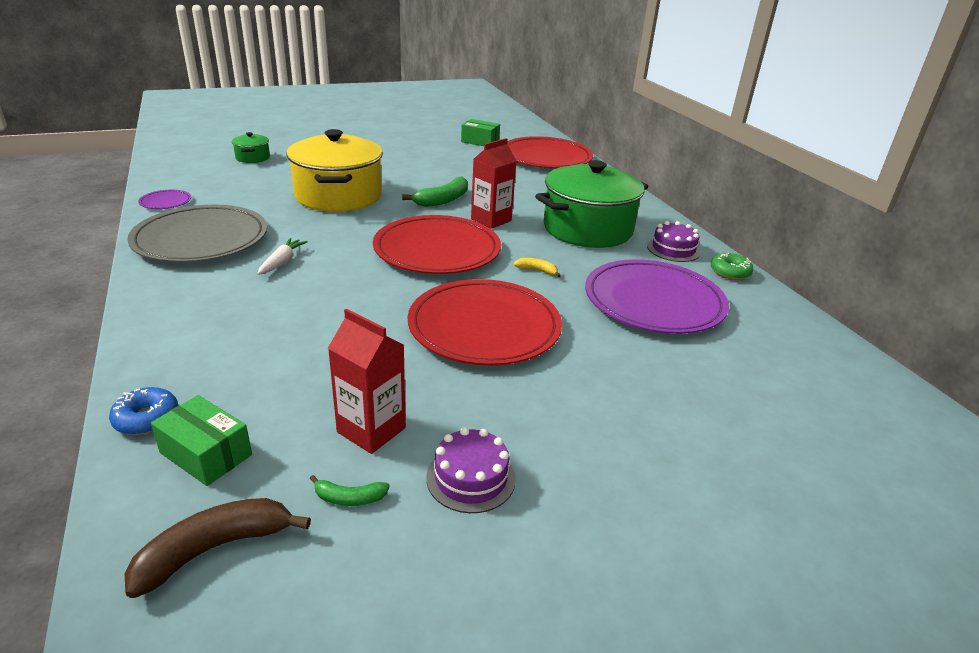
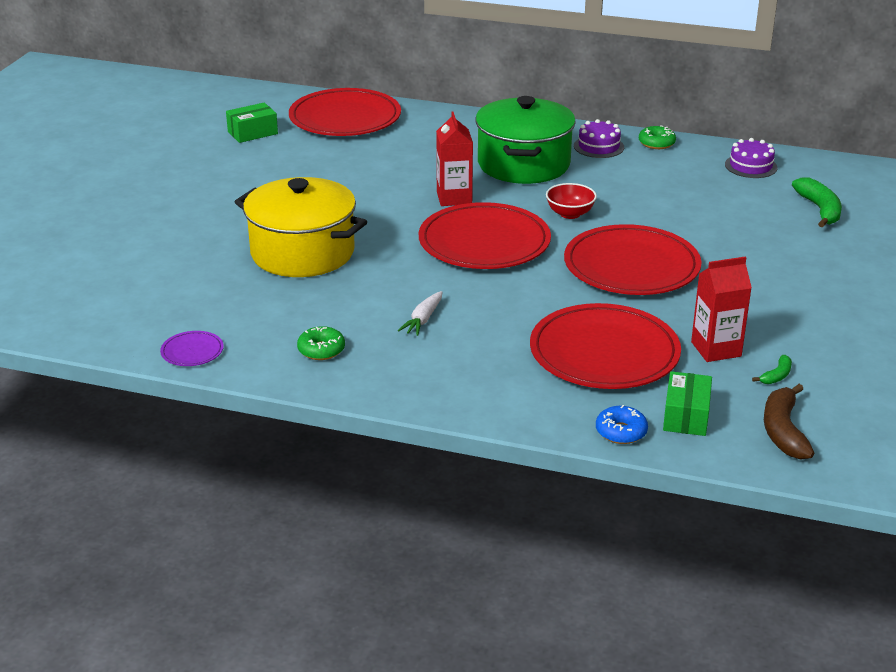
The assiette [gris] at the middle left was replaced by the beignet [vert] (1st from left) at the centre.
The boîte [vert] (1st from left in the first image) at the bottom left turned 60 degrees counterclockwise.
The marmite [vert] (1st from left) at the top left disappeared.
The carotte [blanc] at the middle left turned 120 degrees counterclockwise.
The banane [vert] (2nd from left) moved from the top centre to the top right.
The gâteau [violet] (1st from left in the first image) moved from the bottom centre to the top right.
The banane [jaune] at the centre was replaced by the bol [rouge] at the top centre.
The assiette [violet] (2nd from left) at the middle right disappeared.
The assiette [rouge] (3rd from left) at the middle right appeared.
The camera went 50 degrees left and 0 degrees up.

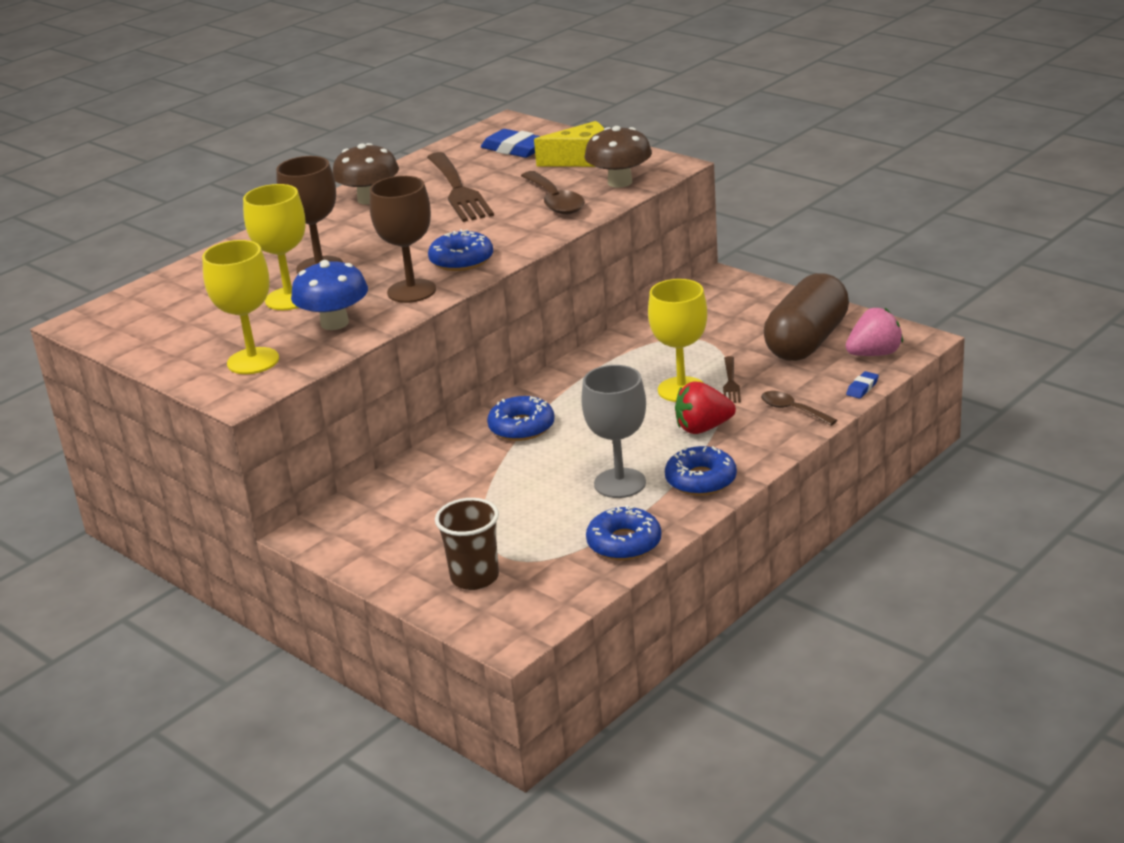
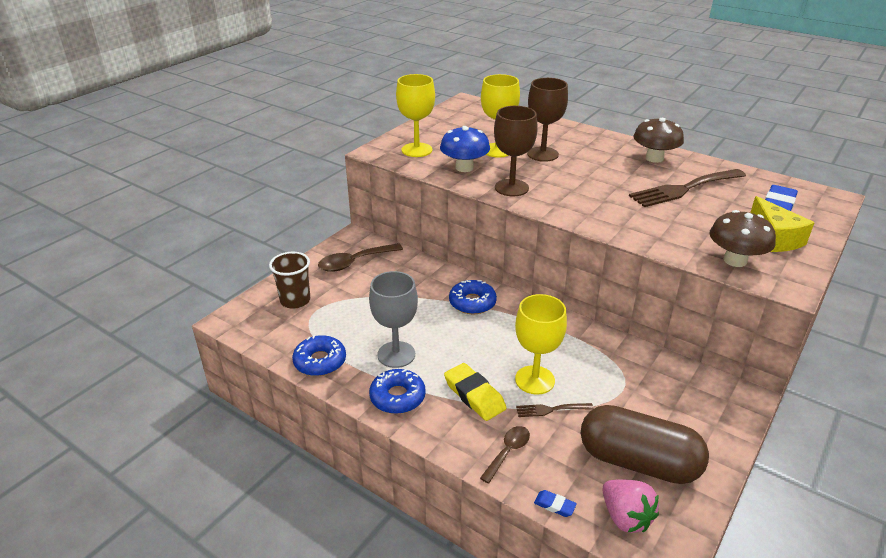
The beignet [bleu] (1st from left) at the top centre disappeared.
The cuillère [marron] (1st from left) moved from the top centre to the centre.
The fraise [rouge] at the centre was replaced by the gomme [jaune] at the bottom centre.
The camera went 80 degrees right and 5 degrees up.

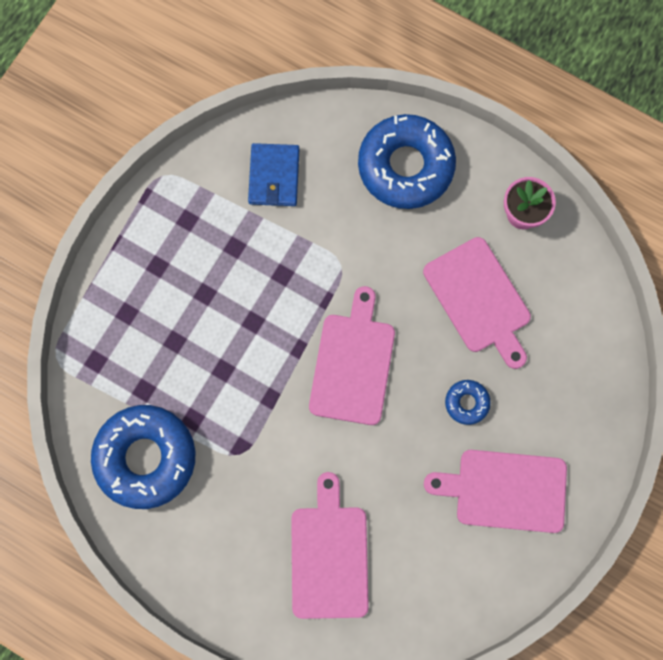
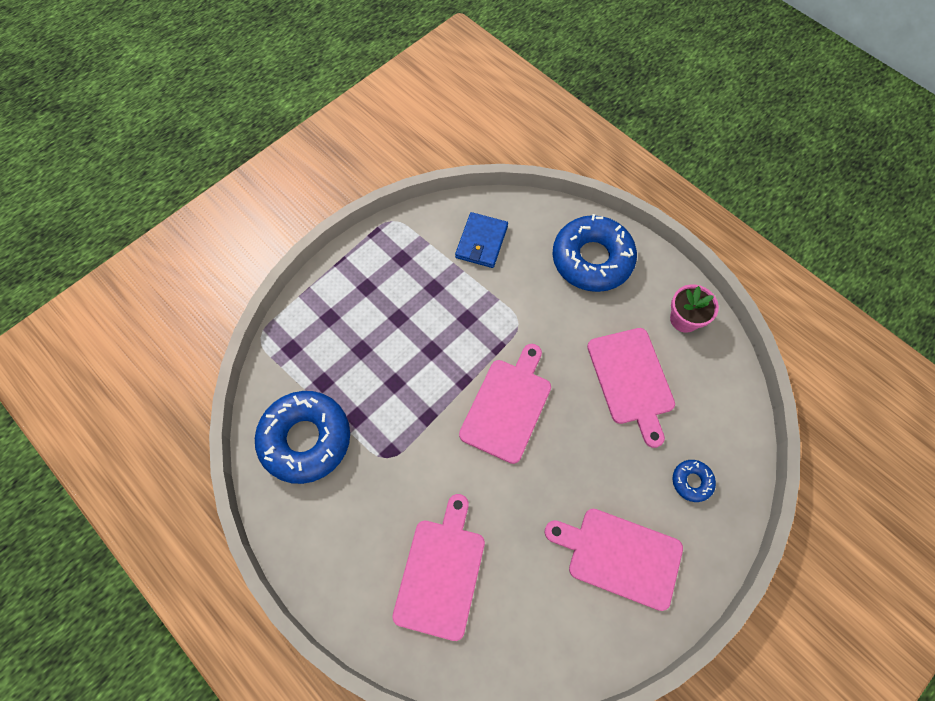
The beignet [bleu] (3rd from left) moved from the middle right to the bottom right.
The camera went 15 degrees right and 10 degrees down.

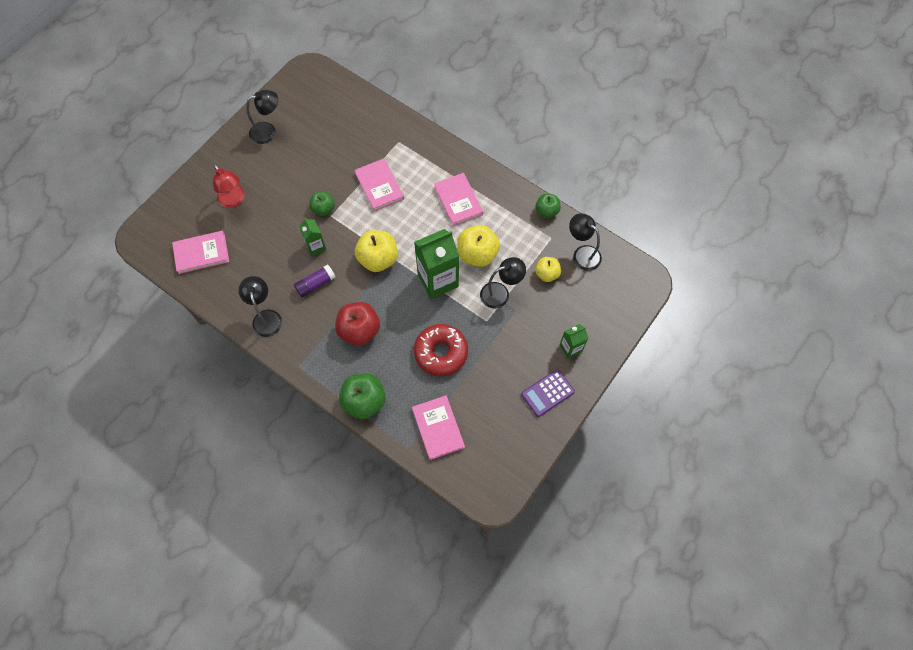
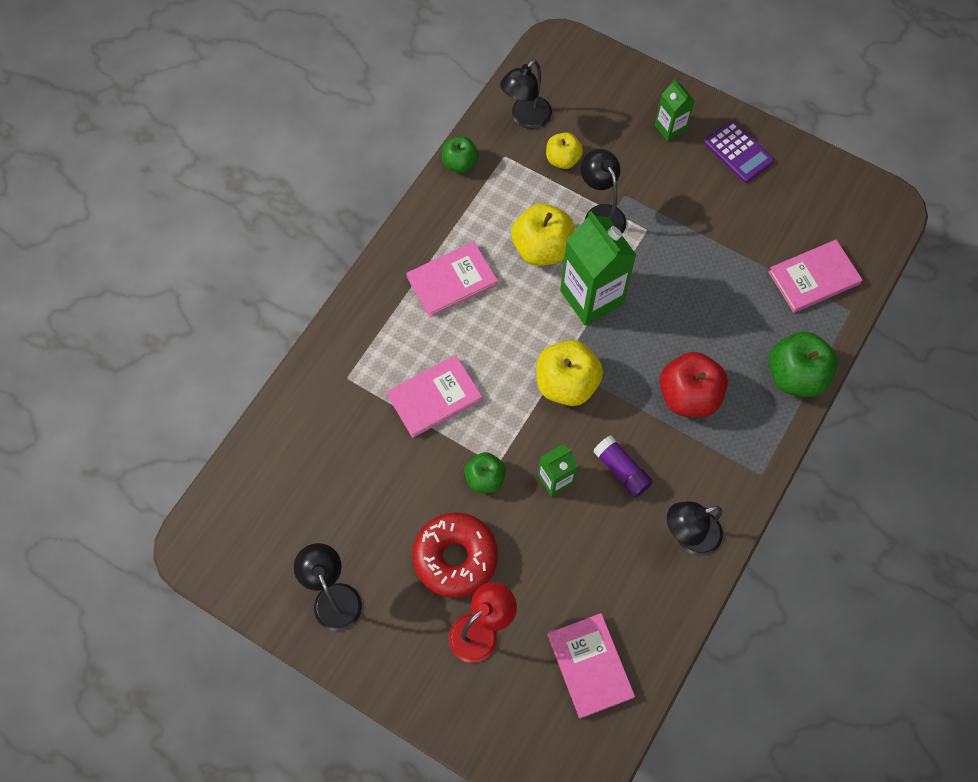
The beignet [rouge] moved from the centre to the bottom centre.
The camera went 95 degrees left and 0 degrees up.

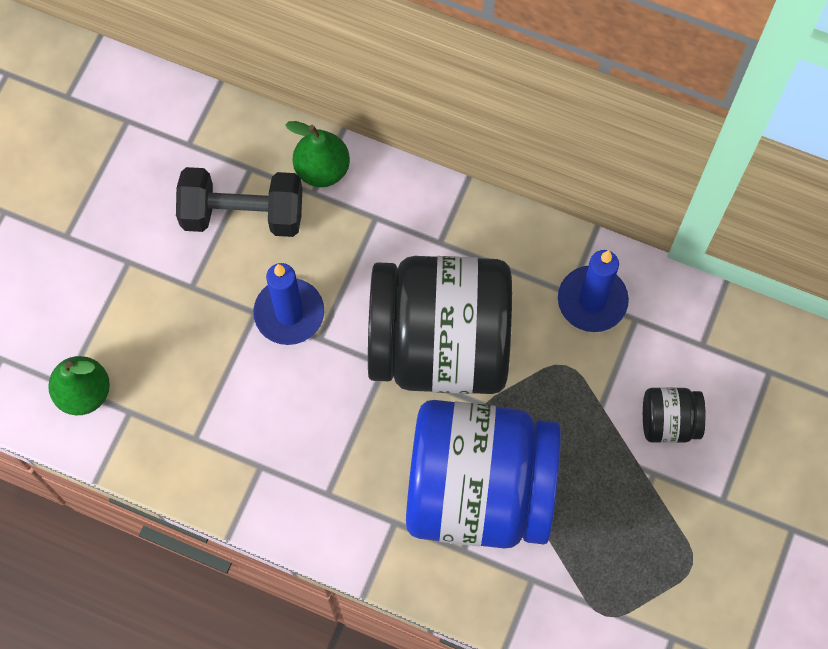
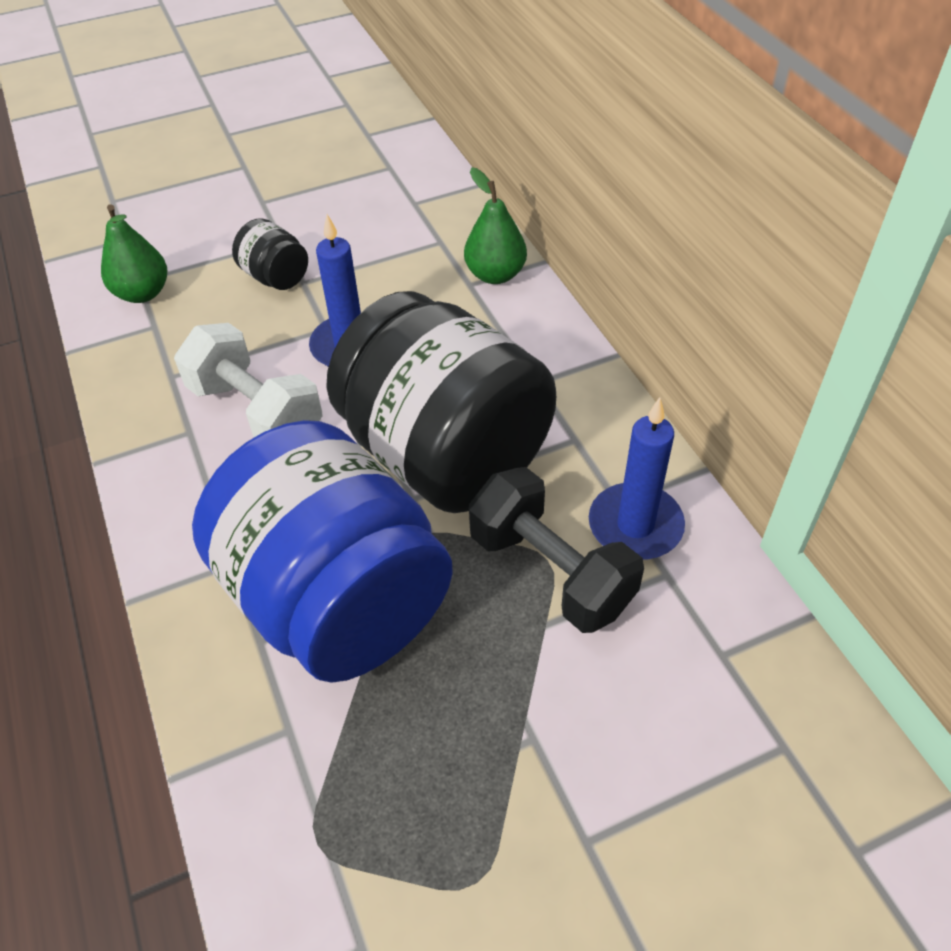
The haltère [noir] moved from the top left to the centre.
The bocal [noir] (2nd from left in the first image) moved from the middle right to the top left.
The haltère [blanc] at the middle left appeared.
The camera went 45 degrees right and 20 degrees down.

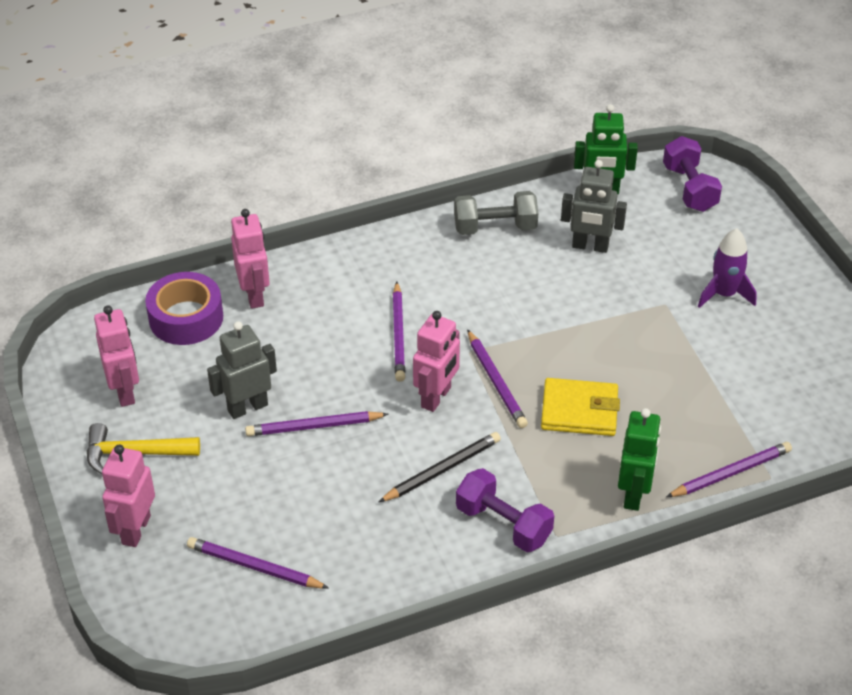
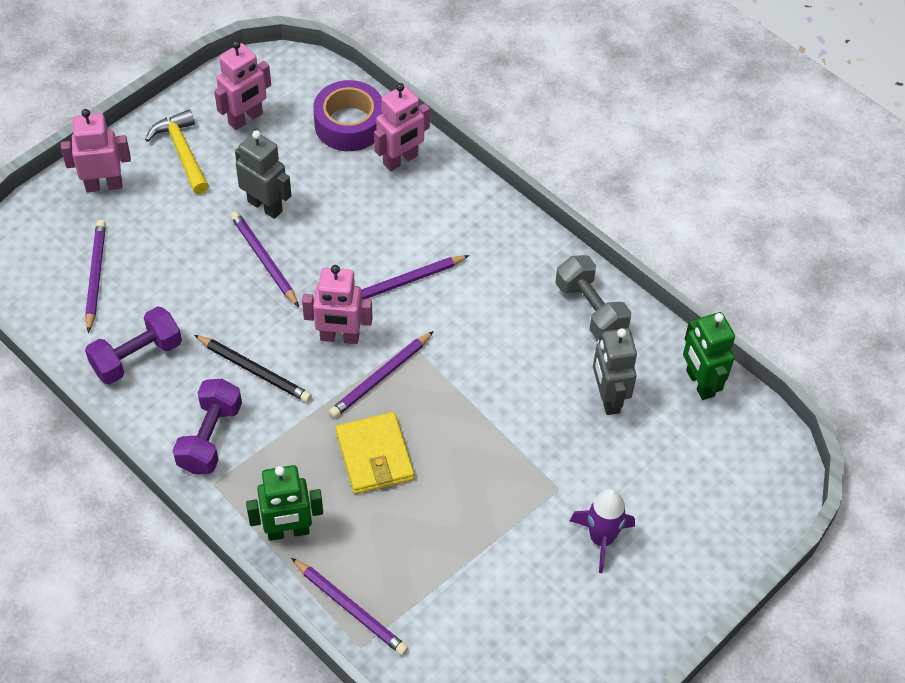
The haltère [violet] (2nd from left in the first image) moved from the top right to the middle left.
The camera went 65 degrees right and 10 degrees up.

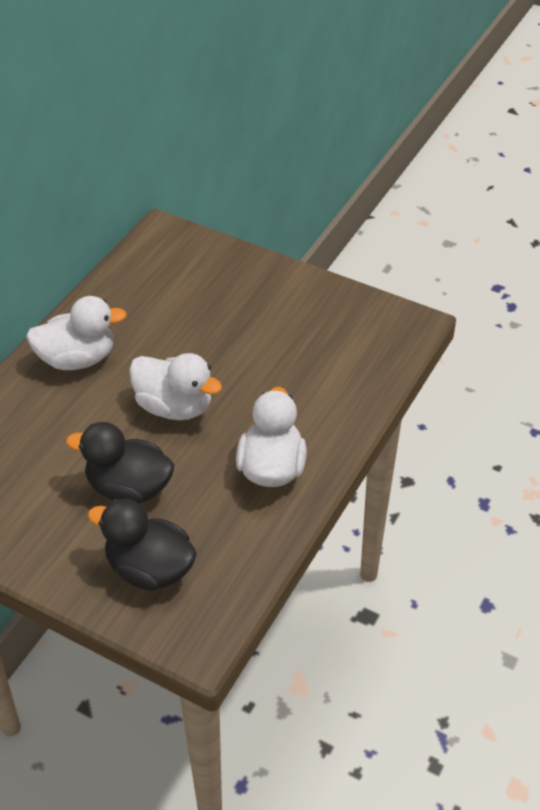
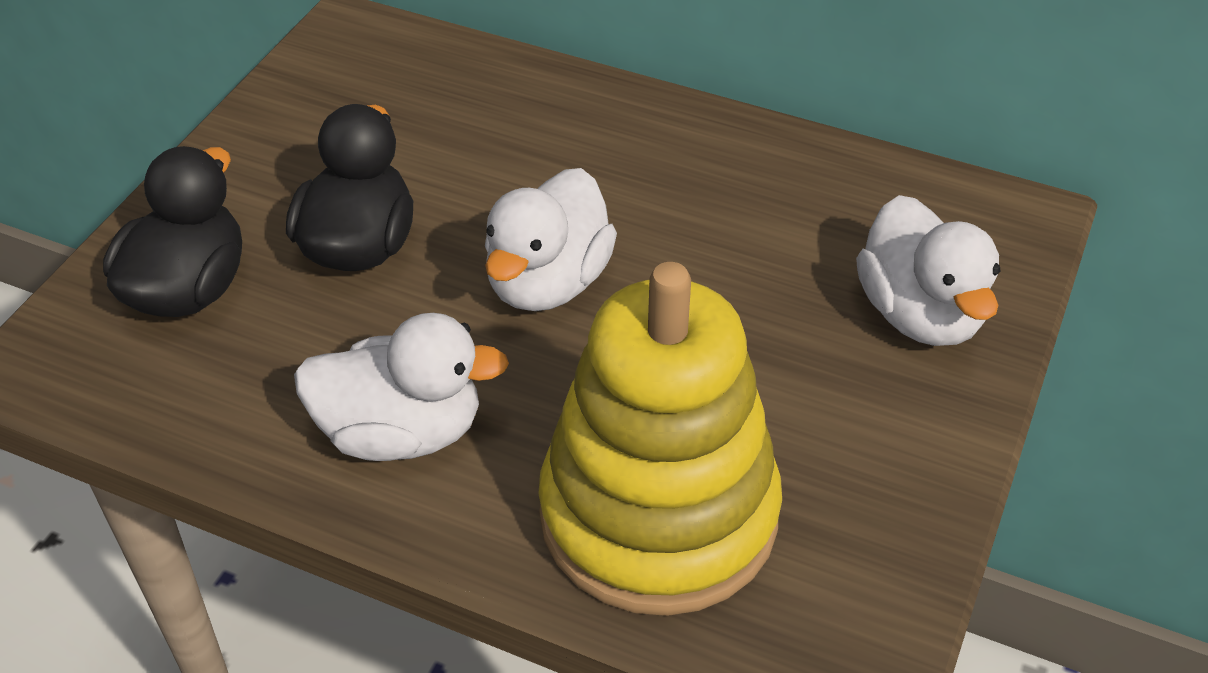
The canard [blanc] (1st from left in the first image) moved from the middle left to the middle right.
The jouet à empiler [jaune] at the centre appeared.
The camera went 85 degrees right and 0 degrees up.

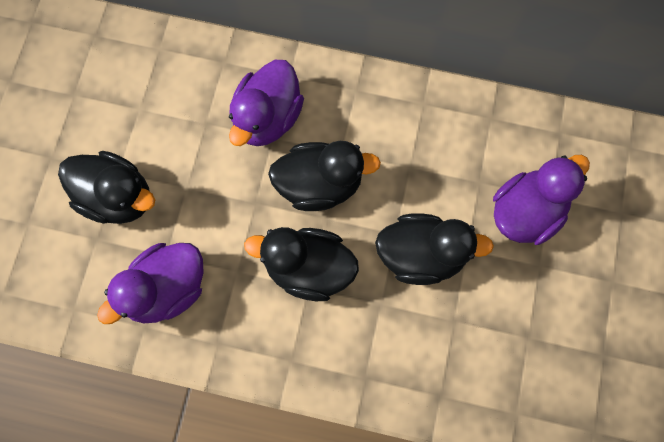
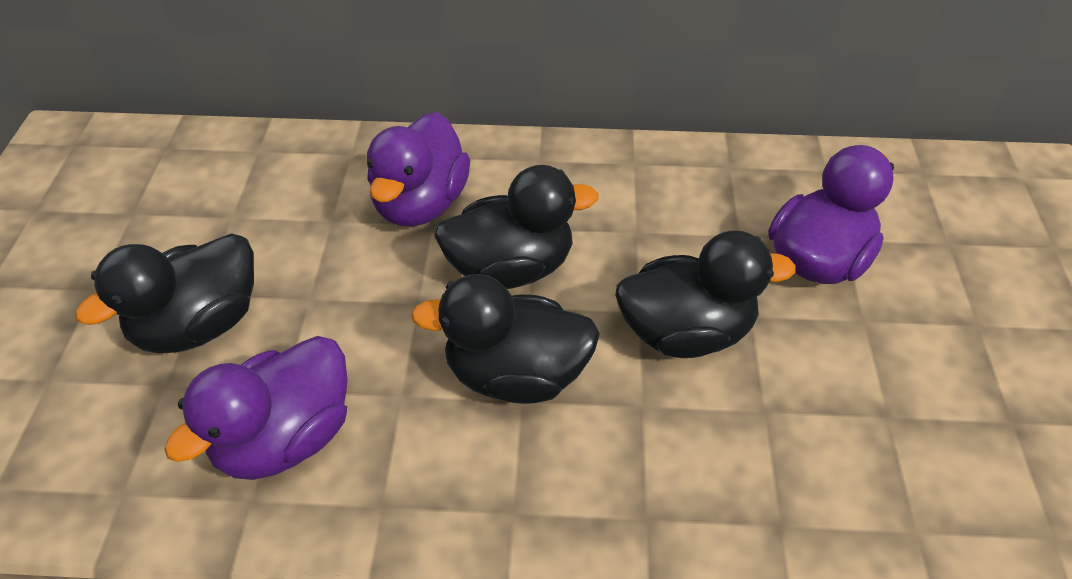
The canard [noir] (1st from left) at the middle left turned 120 degrees clockwise.
The camera went 10 degrees left and 25 degrees down.

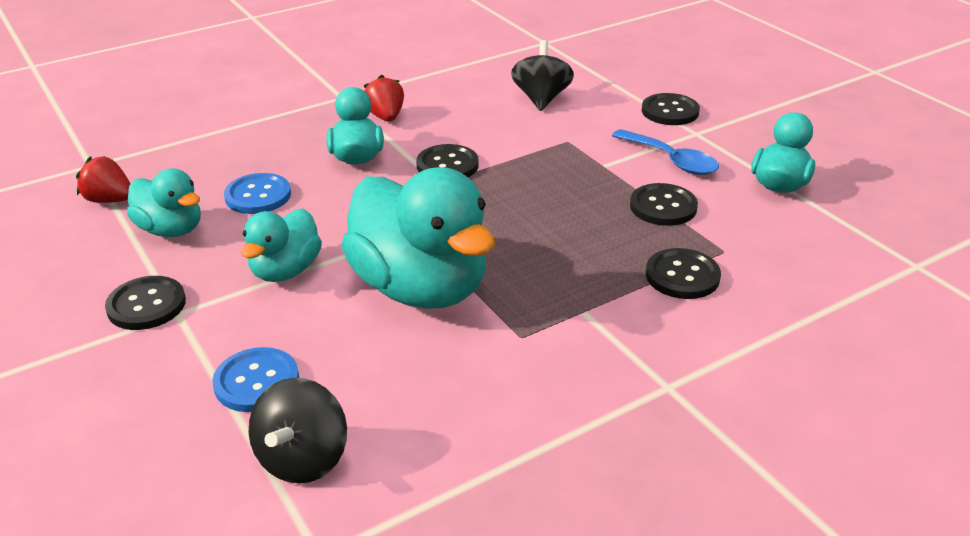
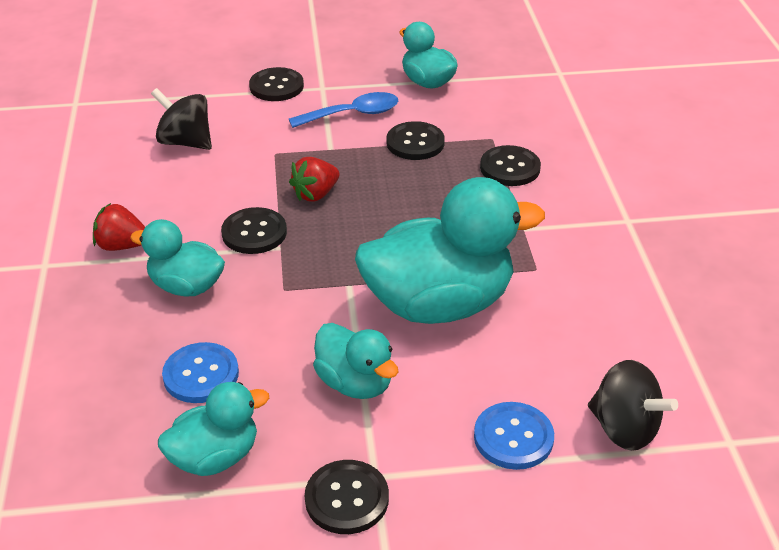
The fraise [rouge] (1st from left in the first image) moved from the middle left to the top centre.
The camera went 65 degrees left and 5 degrees up.

